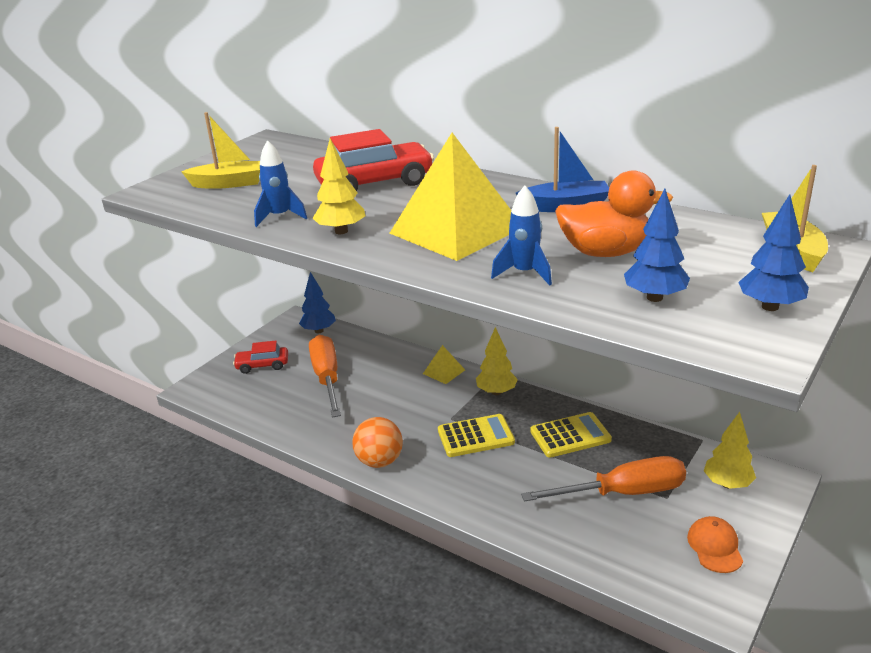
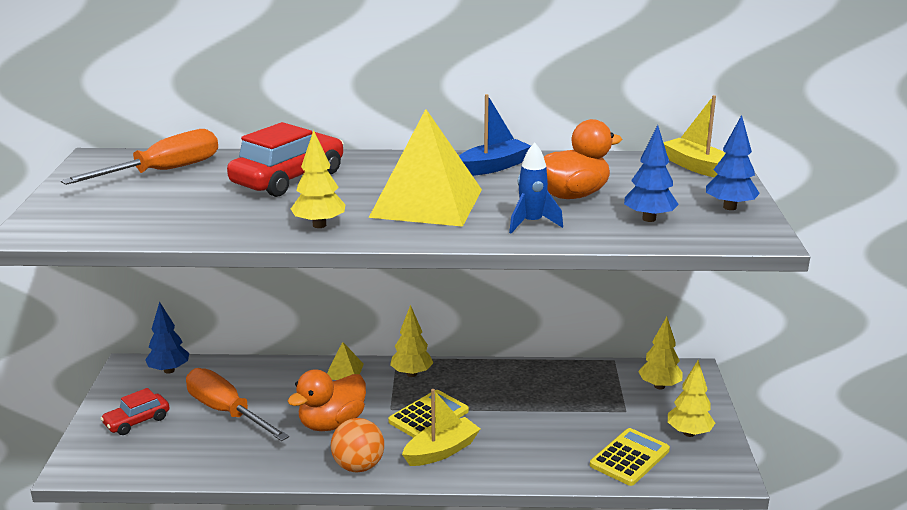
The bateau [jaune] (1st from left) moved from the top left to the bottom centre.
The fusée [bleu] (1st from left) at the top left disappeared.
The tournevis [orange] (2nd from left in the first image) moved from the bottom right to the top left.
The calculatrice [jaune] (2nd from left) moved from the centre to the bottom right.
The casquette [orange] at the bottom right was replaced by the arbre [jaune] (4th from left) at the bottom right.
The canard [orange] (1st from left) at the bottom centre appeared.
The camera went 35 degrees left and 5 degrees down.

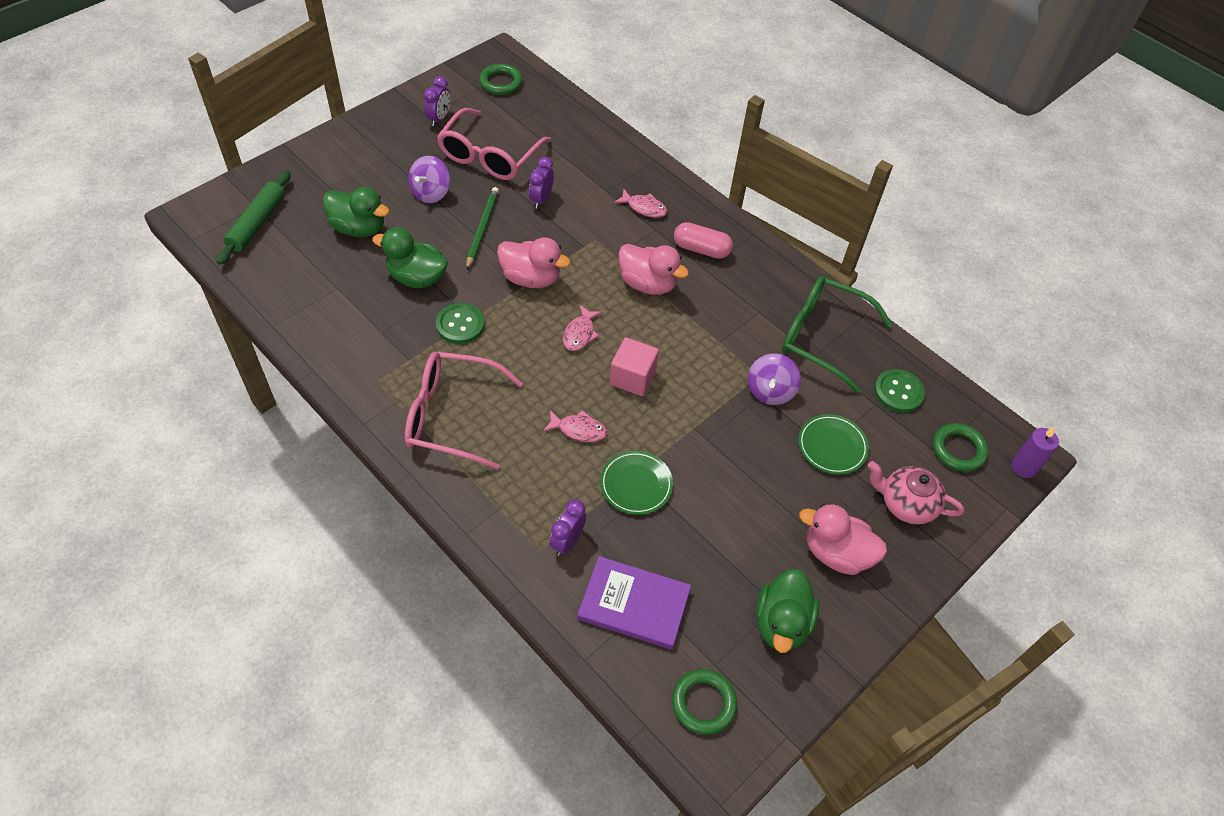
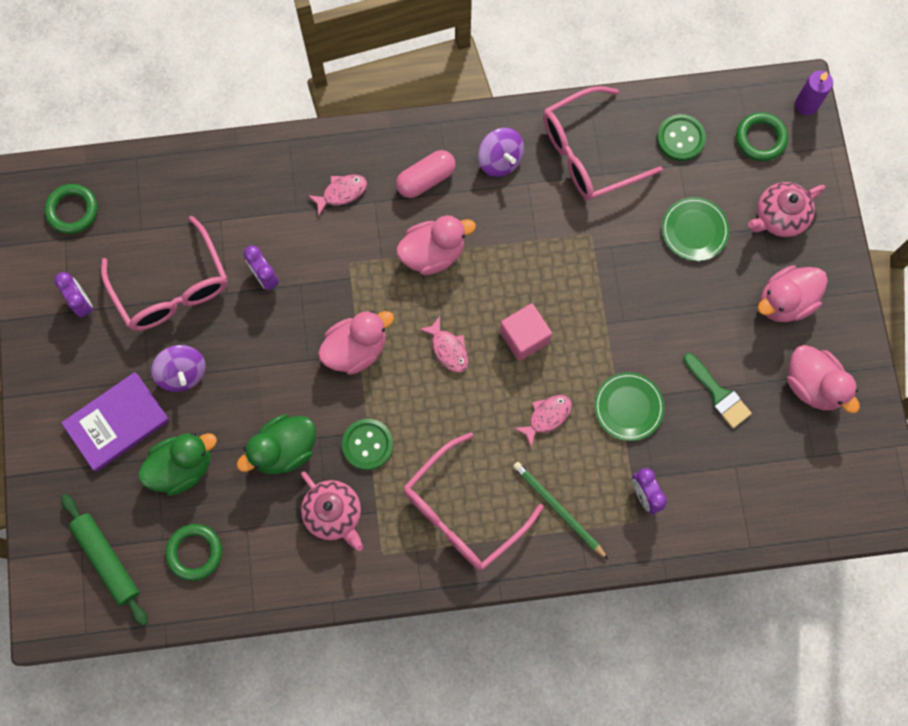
The crayon [vert] moved from the top centre to the bottom centre.
The livre [violet] moved from the bottom centre to the middle left.
The anneau [vert] (2nd from left) moved from the bottom centre to the bottom left.
The toupie [violet] (2nd from left) moved from the centre to the top centre.
The canard [vert] (3rd from left) at the bottom centre became the canard [rose] (4th from left) at the middle right.
The lunettes [vert] at the middle right became the lunettes [rose] (3rd from left) at the top centre.
The théière [rose] (1st from left) at the bottom centre appeared.
The pinceau [vert] at the middle right appeared.
The camera went 50 degrees left and 20 degrees up.

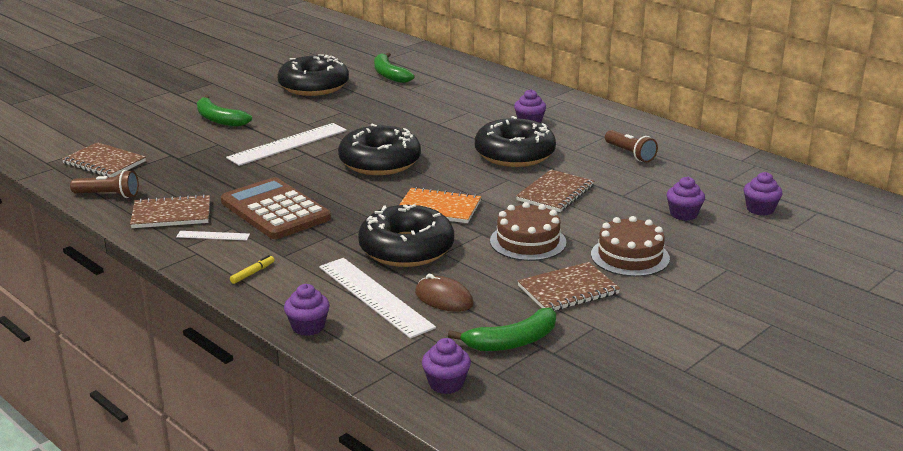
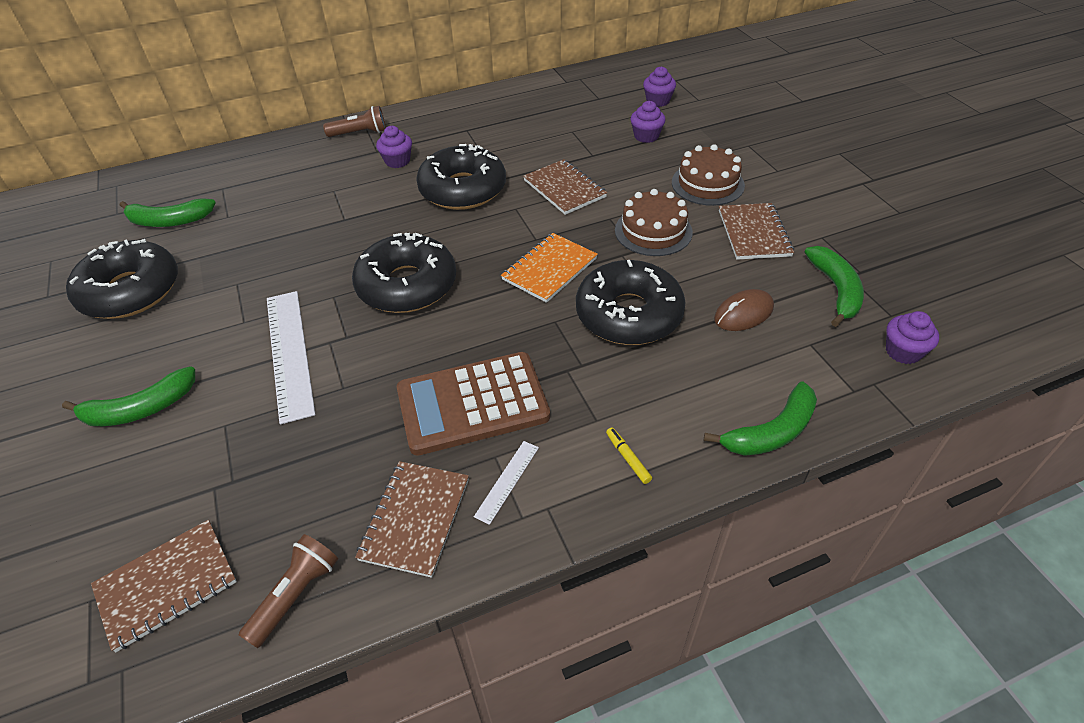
The muffin [violet] (1st from left) at the bottom centre was replaced by the banane [vert] (3rd from left) at the middle right.
The règle [blanc] (3rd from left) at the centre disappeared.
The lampe de poche [marron] (2nd from left) moved from the top right to the top left.
The camera went 65 degrees left and 20 degrees up.

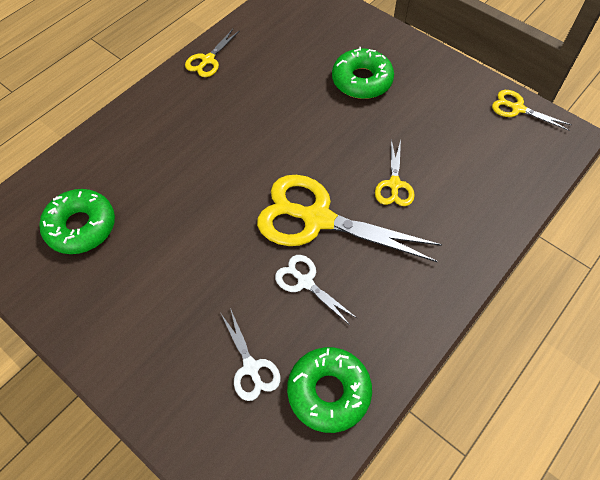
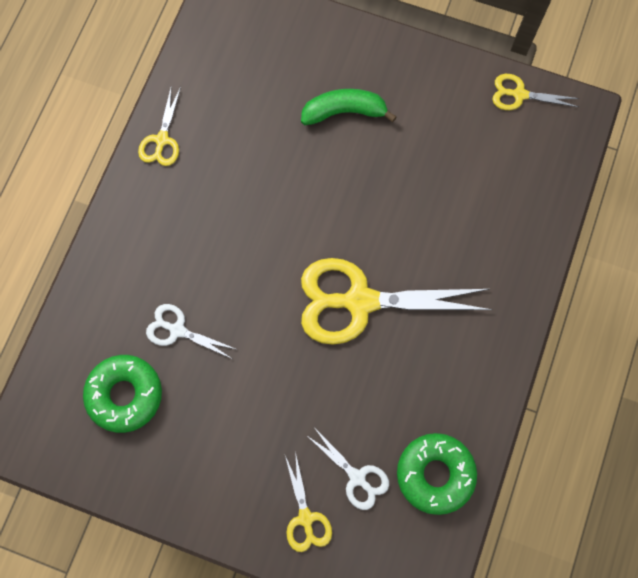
The ciseaux [blanc] (2nd from left in the first image) moved from the centre to the middle left.
The beignet [vert] (3rd from left) at the top centre was replaced by the banane [vert] at the top centre.
The ciseaux [jaune] (3rd from left in the first image) moved from the centre to the bottom centre.
The camera went 20 degrees left and 15 degrees up.

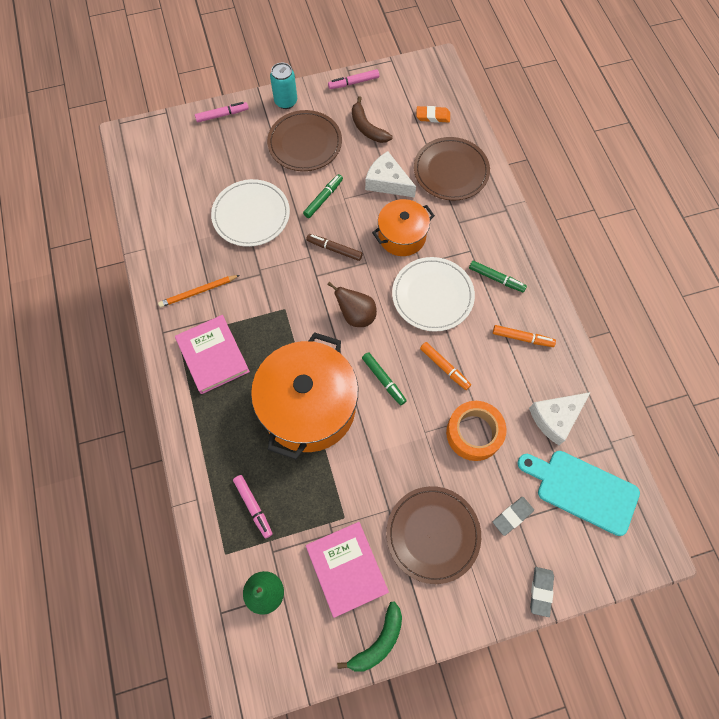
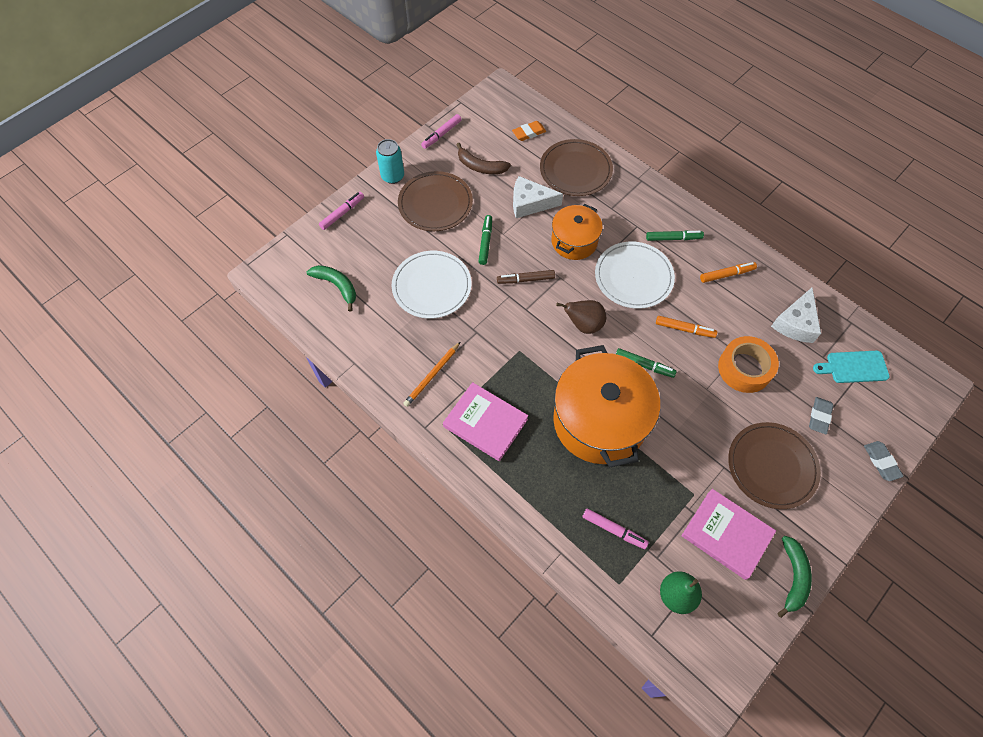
The planche à découper [turquoise] at the bottom right changed to 0.66 times the size.
The banane [vert] (1st from left) at the centre appeared.
The camera went 30 degrees left and 5 degrees down.

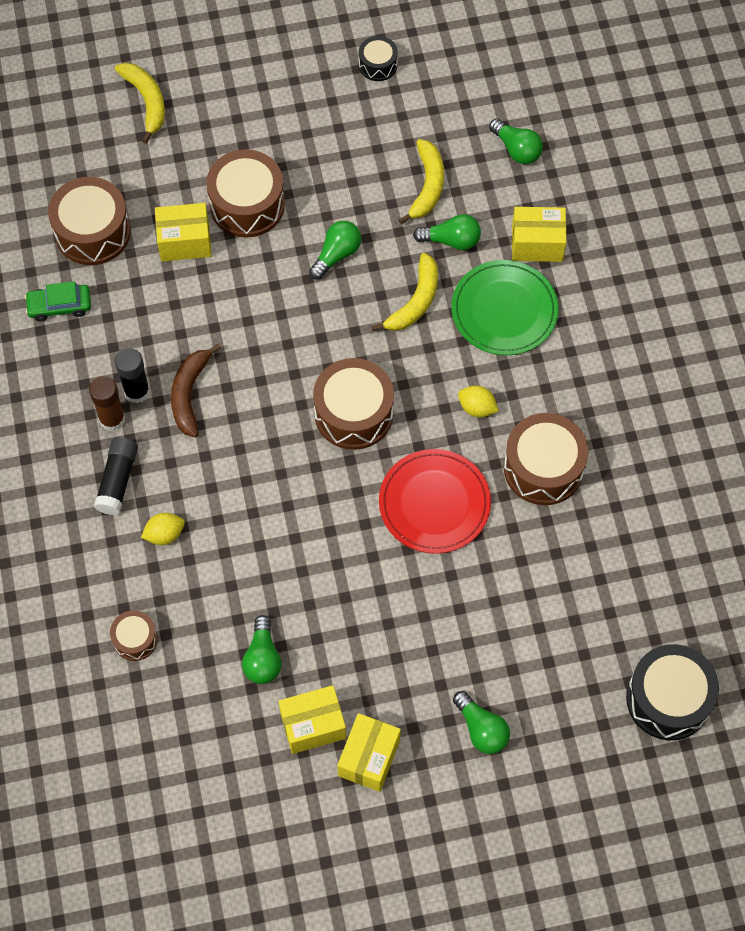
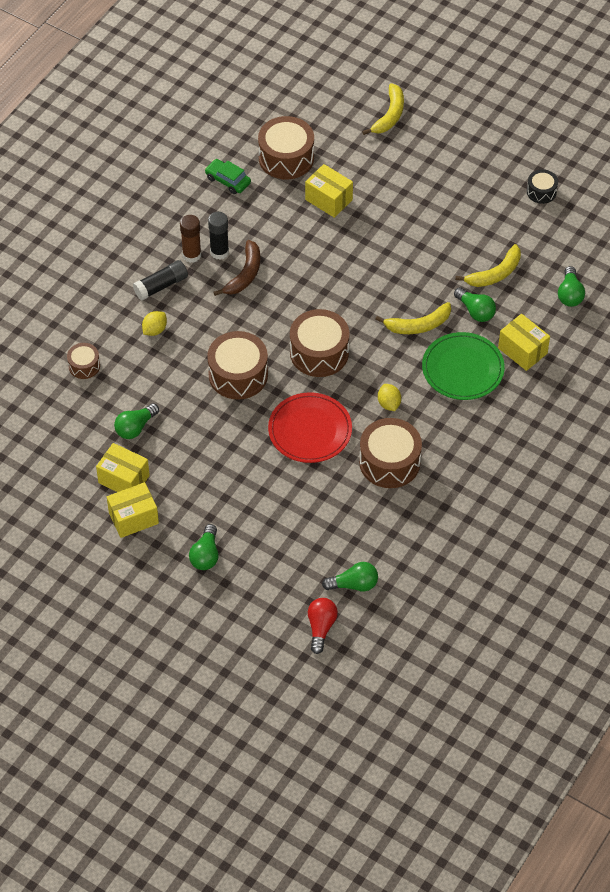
The citron [jaune] (1st from left) at the middle left turned 75 degrees counterclockwise.
The banane [marron] at the middle left turned 150 degrees clockwise.
The tambour [marron] (3rd from left in the first image) moved from the top left to the centre.
The ampoule [vert] (2nd from left in the first image) moved from the top centre to the centre.
The tambour [noir] (2nd from left) at the bottom right was replaced by the ampoule [rouge] at the bottom centre.
The camera went 45 degrees right and 10 degrees down.

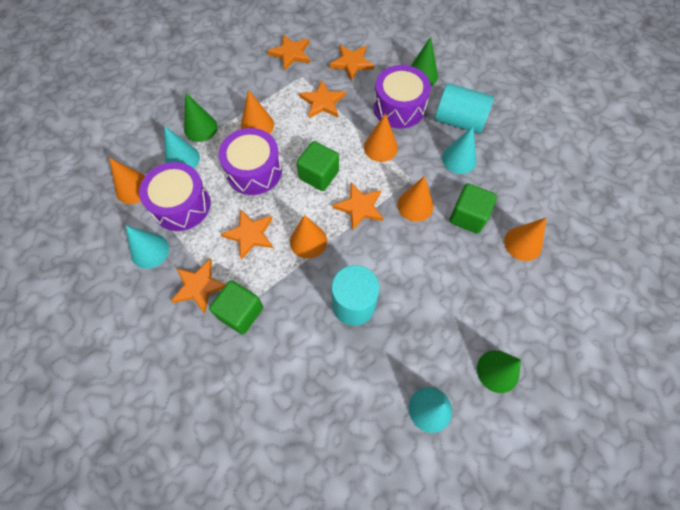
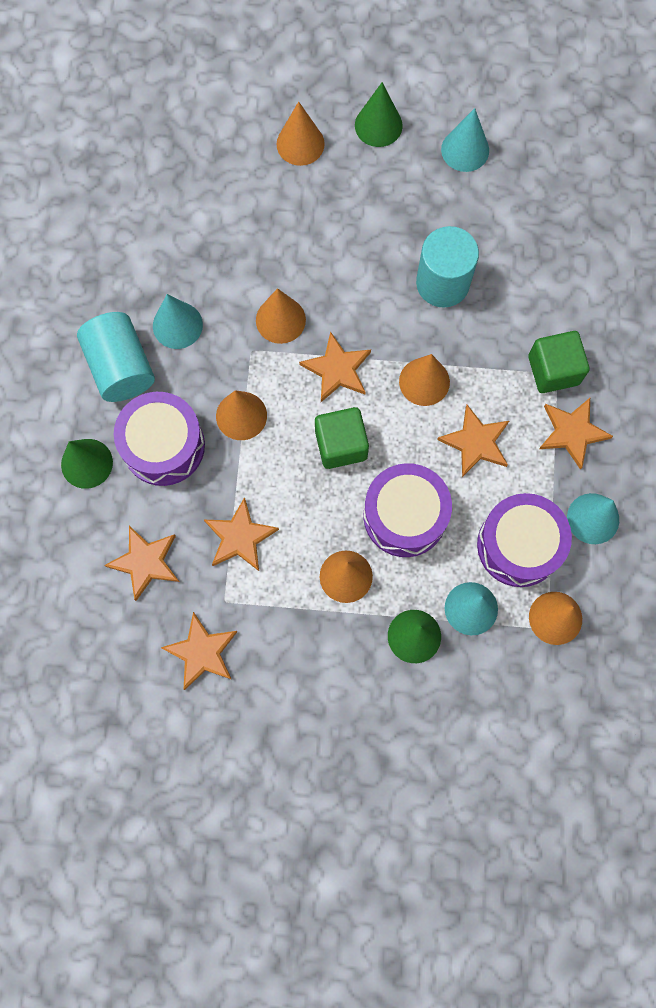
The cube [vert] (3rd from left) at the middle right disappeared.
The cône [orange] (6th from left in the first image) moved from the middle right to the top centre.
The camera went 135 degrees left and 10 degrees up.

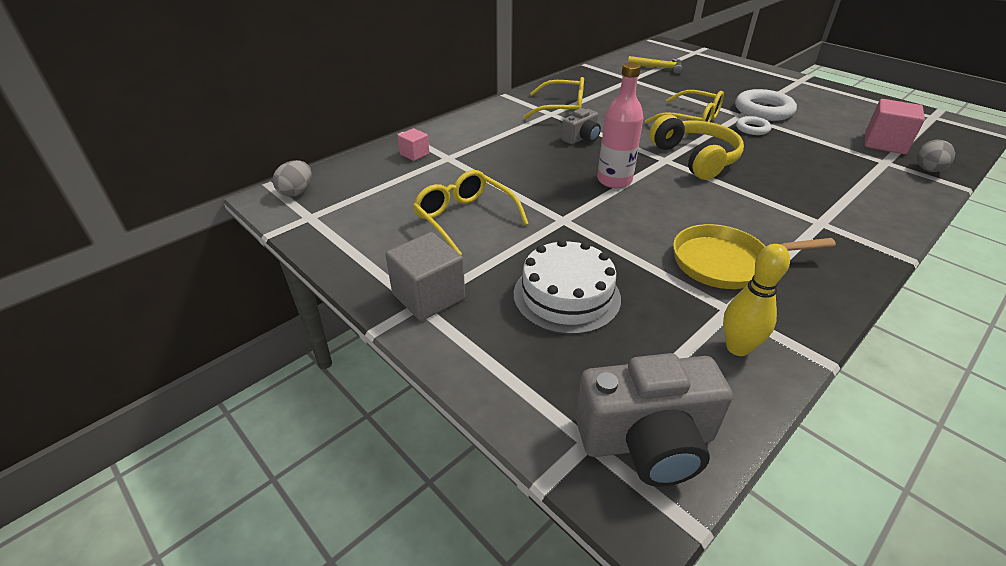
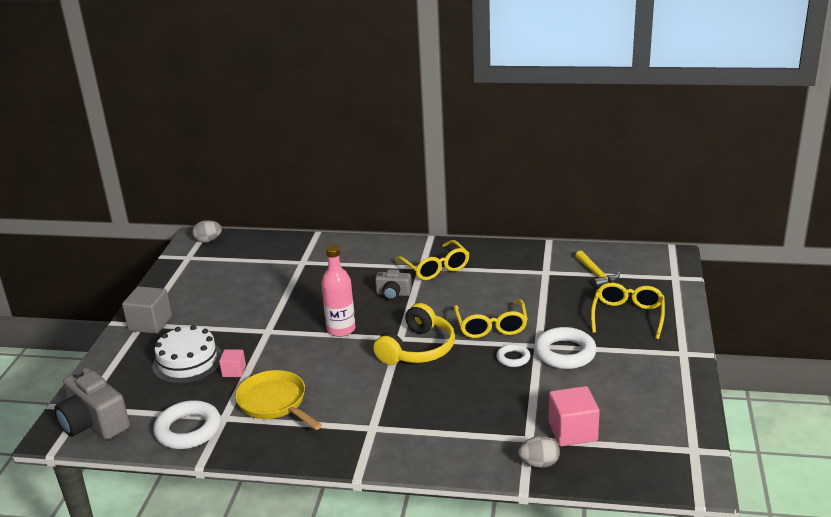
The cube [rose] (1st from left) moved from the top centre to the bottom left.
The lunettes [jaune] (1st from left in the first image) moved from the centre to the middle right.
The quille [jaune] at the middle right was replaced by the anneau [blanc] (1st from left) at the bottom left.
The camera went 55 degrees right and 10 degrees down.

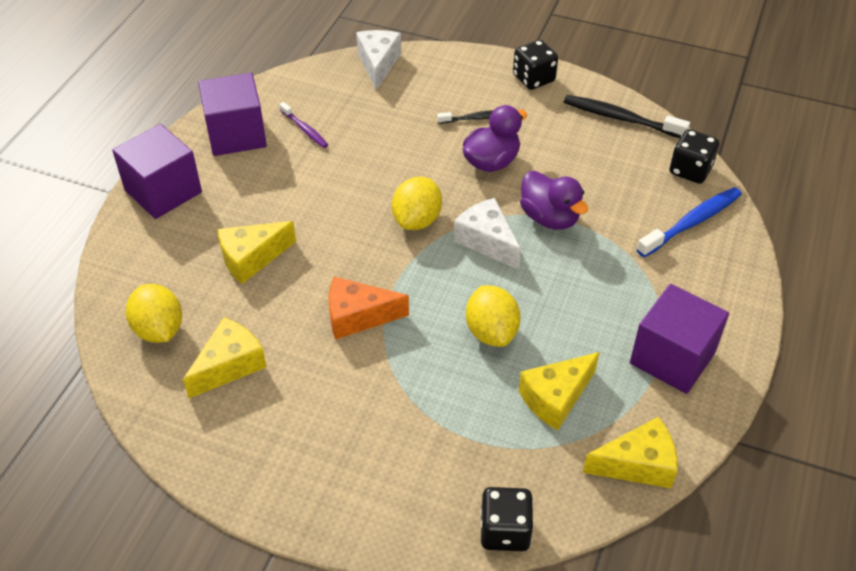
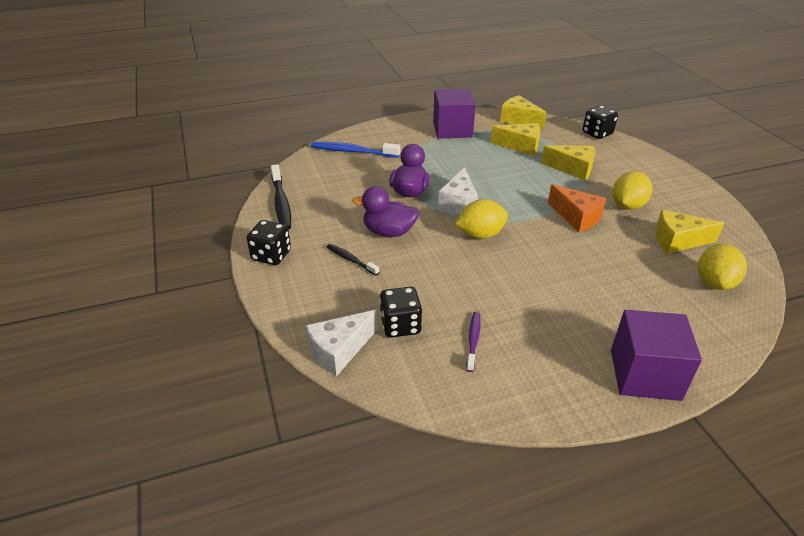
The cube [violet] (2nd from left) at the top left disappeared.
The fromage [jaune] (2nd from left in the first image) moved from the middle left to the top right.
The citron [jaune] (3rd from left in the first image) moved from the centre to the middle right.
The dé [noir] (3rd from left in the first image) moved from the top right to the centre.
The camera went 130 degrees left and 10 degrees down.

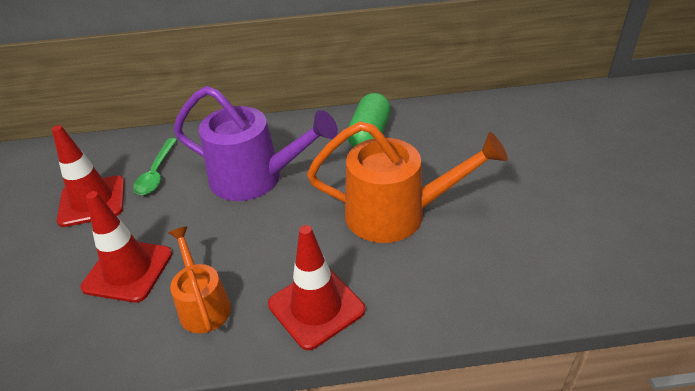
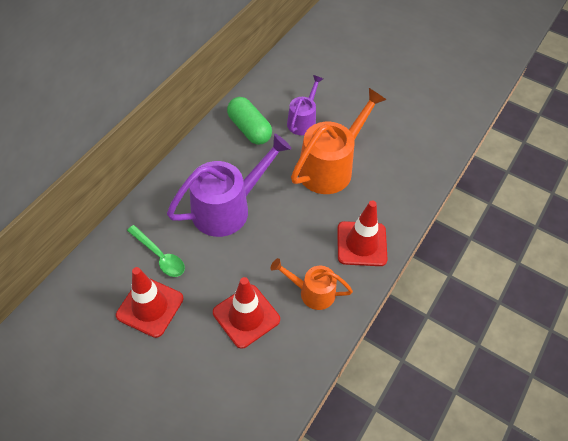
The arrosoir [violet] (2nd from left) at the top centre appeared.
The camera went 55 degrees left and 15 degrees up.

